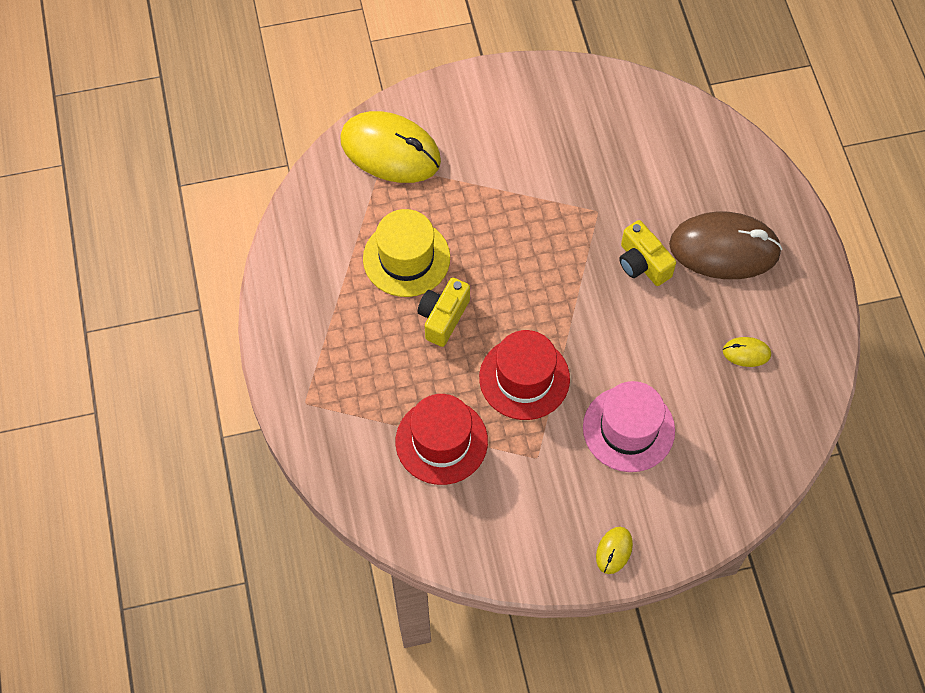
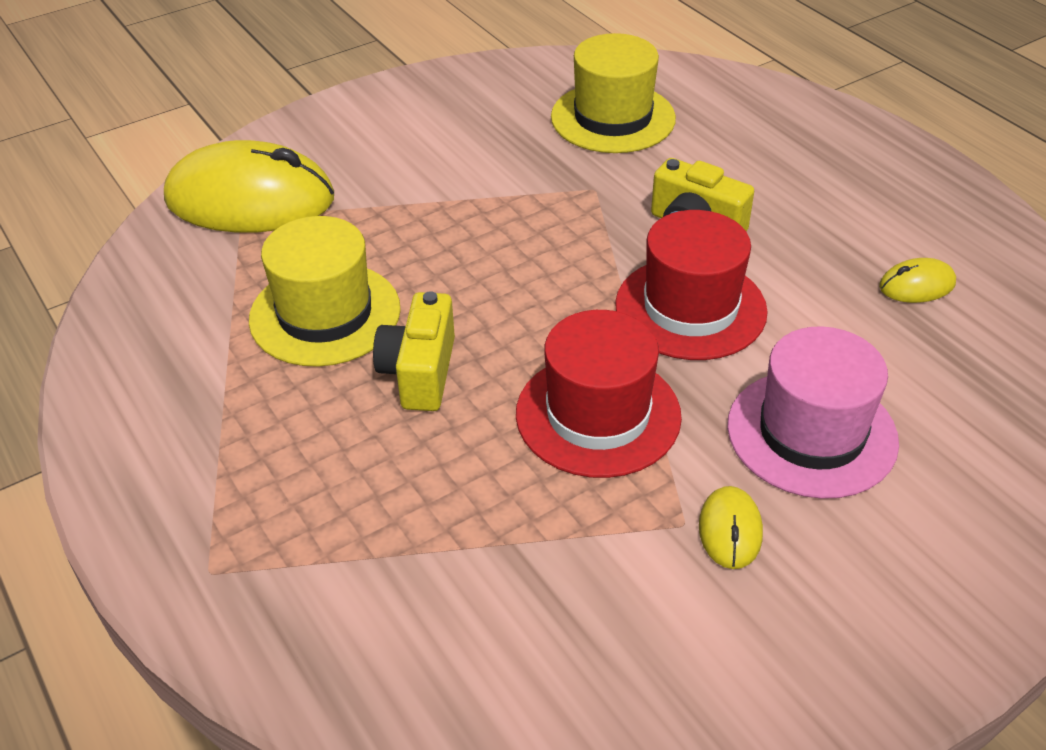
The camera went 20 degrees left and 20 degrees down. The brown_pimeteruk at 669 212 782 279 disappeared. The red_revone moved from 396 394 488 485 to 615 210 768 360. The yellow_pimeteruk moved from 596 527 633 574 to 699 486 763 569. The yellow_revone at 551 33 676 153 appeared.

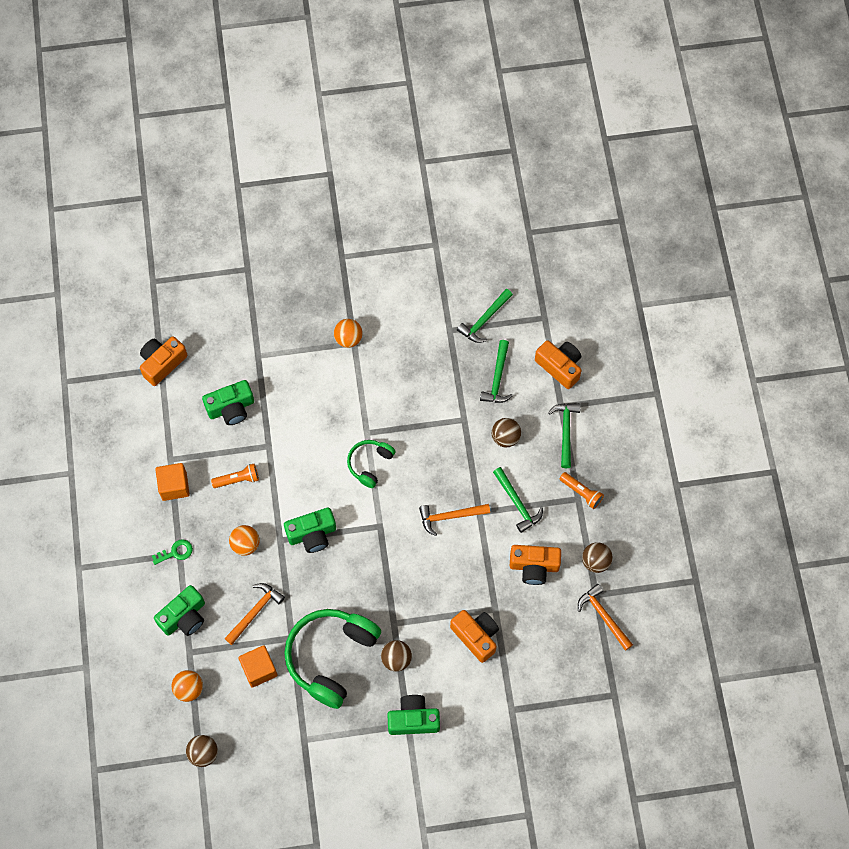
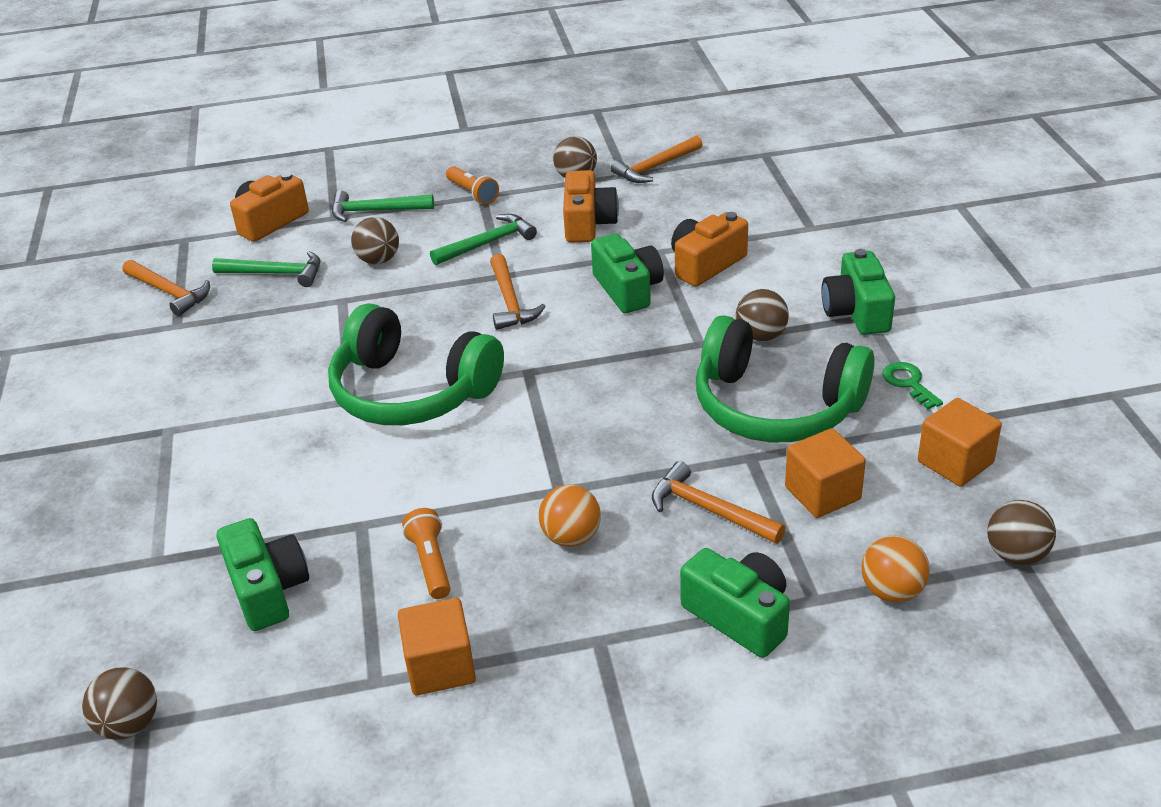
The camera went 90 degrees left and 30 degrees down. The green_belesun at 457 289 513 343 became the orange_belesun at 123 260 210 316. The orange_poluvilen at 334 319 363 348 disappeared. The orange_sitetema at 140 336 187 386 was replaced by the brown_poluvilen at 82 667 157 740. The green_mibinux at 347 440 396 488 changed to 1.92 times the size. The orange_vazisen at 559 472 604 509 turned 105 degrees clockwise. The green_sitetema moved from 284 507 336 553 to 591 234 664 313. The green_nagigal moved from 152 539 193 565 to 883 362 943 409. The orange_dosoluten at 918 398 1002 487 appeared.

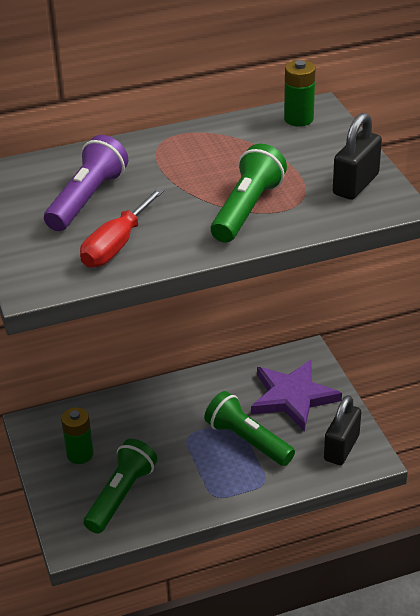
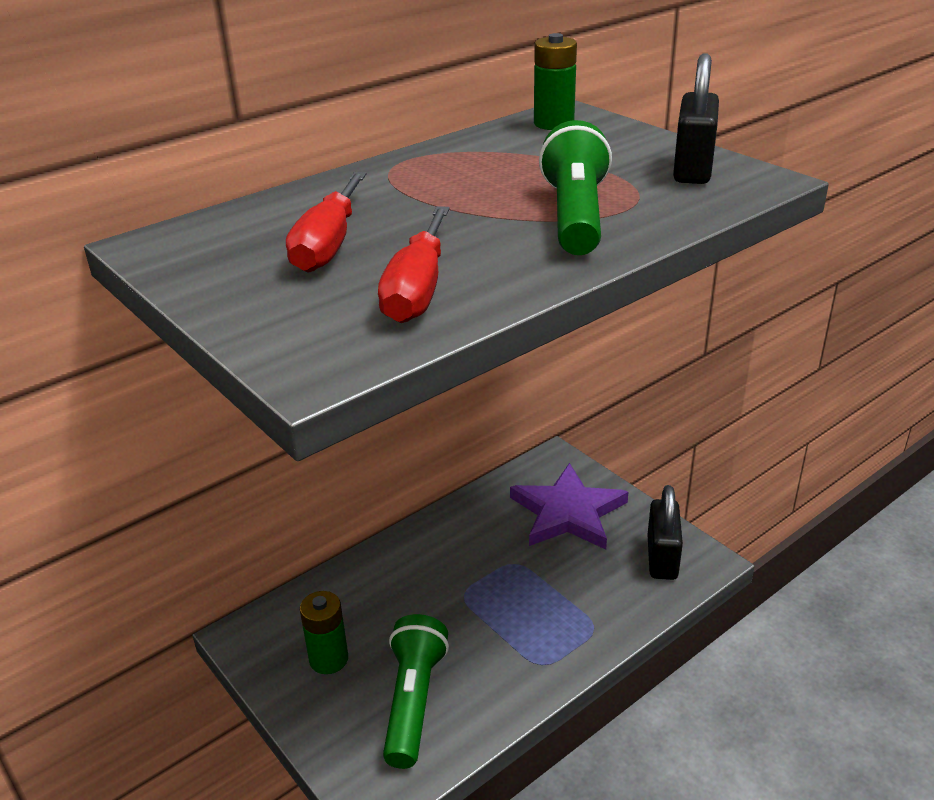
The camera went 20 degrees left and 5 degrees down. The purple_vazisen at 44 135 128 231 was replaced by the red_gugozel at 286 172 367 272. The green_vazisen at 204 391 295 466 disappeared.

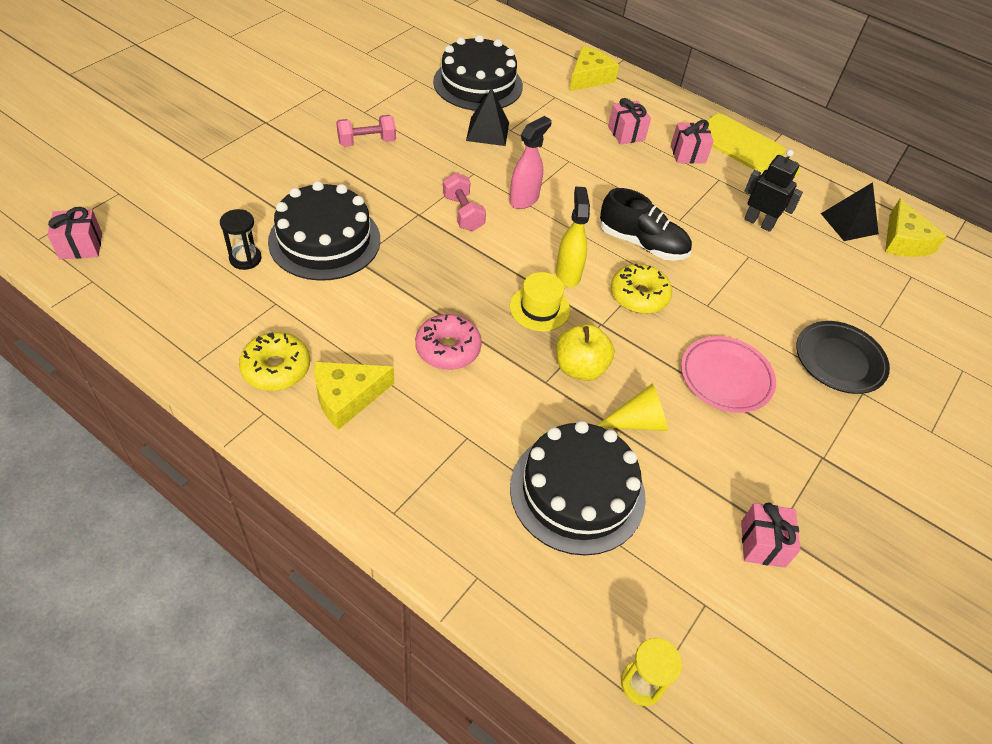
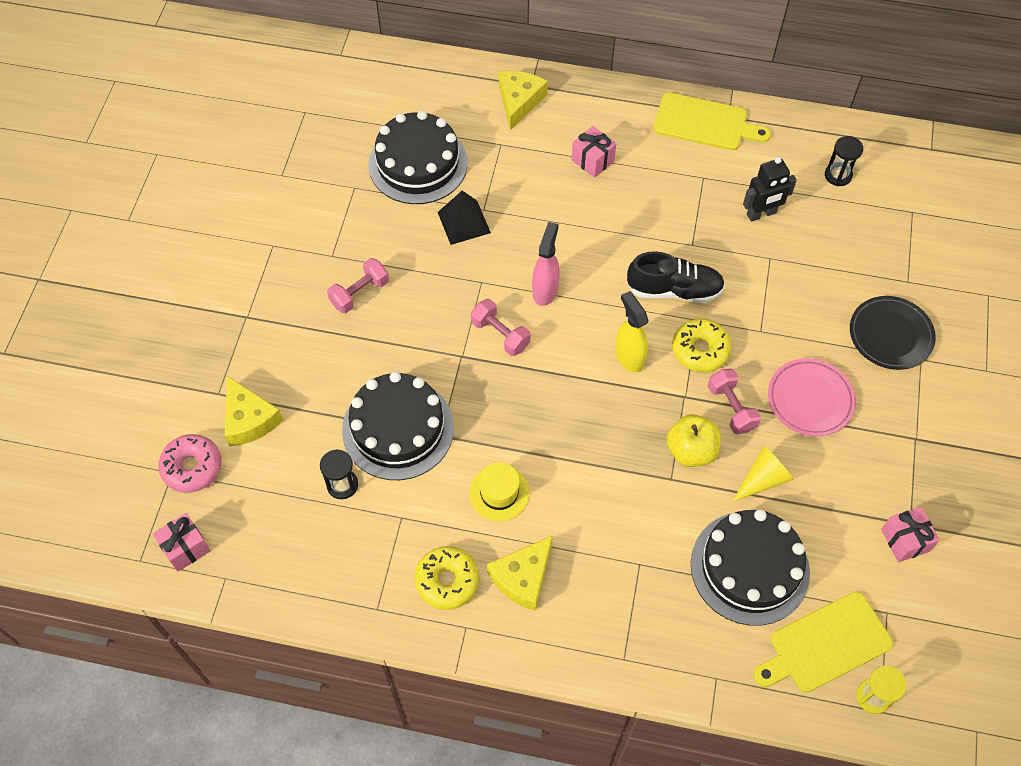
The camera went 20 degrees left and 10 degrees up. The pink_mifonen at 671 120 714 163 disappeared. The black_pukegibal at 744 150 803 232 turned 150 degrees clockwise. The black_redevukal at 821 182 879 241 was replaced by the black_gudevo at 825 136 863 186. The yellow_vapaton moved from 885 199 947 257 to 225 376 283 446. The yellow_revone moved from 510 272 570 331 to 469 462 530 521. The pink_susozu moved from 415 314 482 370 to 158 434 221 493. The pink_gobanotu at 708 369 761 434 appeared. The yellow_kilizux at 753 592 893 692 appeared.

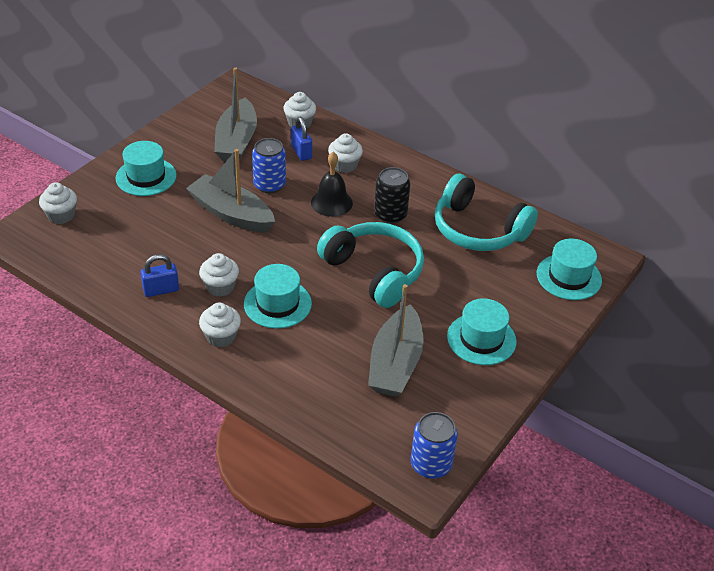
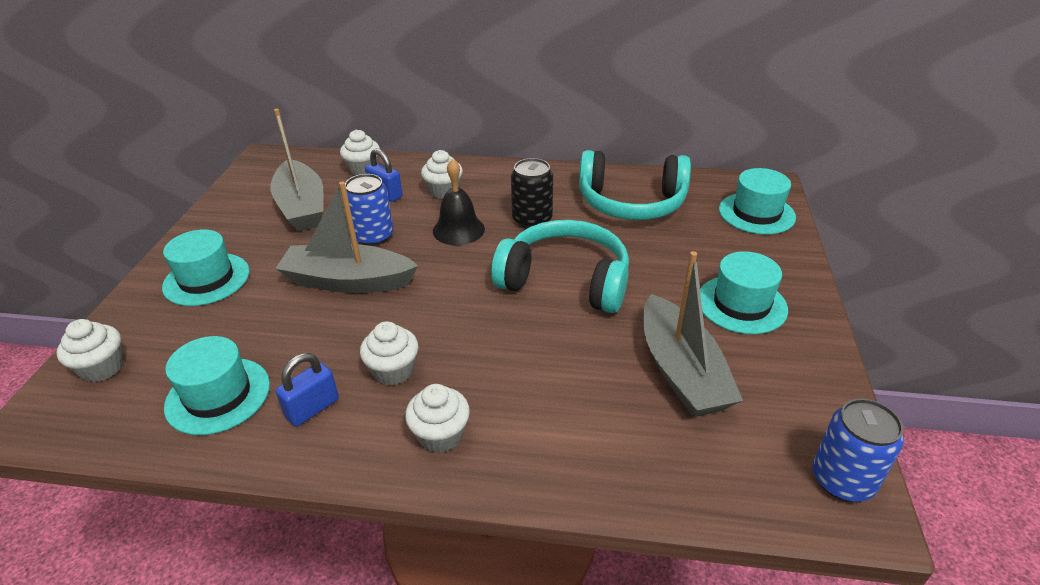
The camera went 25 degrees left and 5 degrees down. The turquoise_revone moved from 244 264 312 329 to 164 336 270 435.

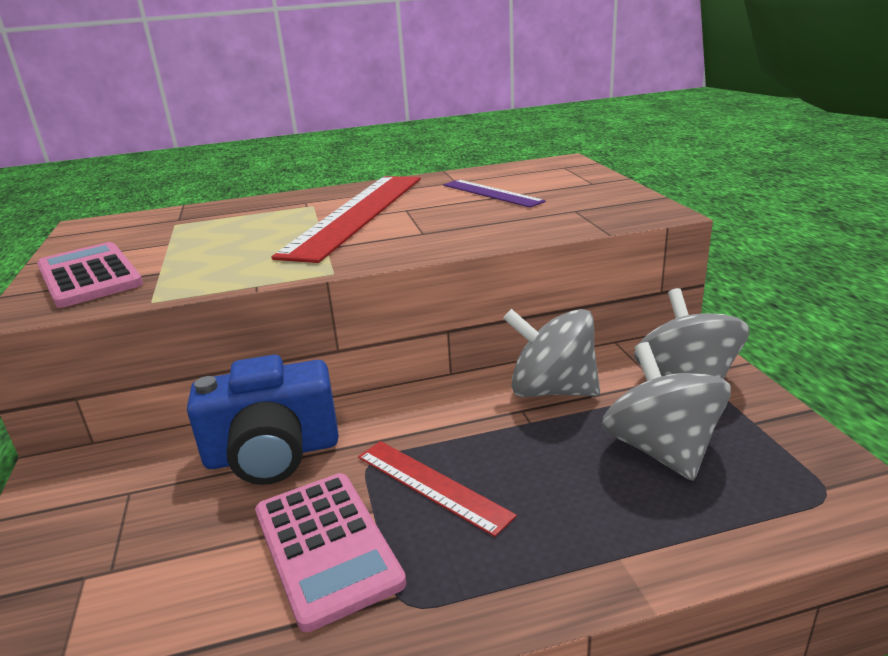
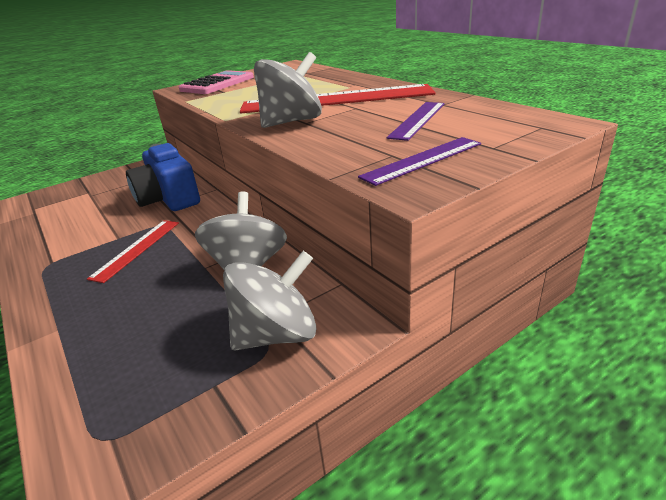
The camera went 70 degrees right and 5 degrees up. The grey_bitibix moved from 602 342 731 481 to 254 52 322 128. The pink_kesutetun at 255 473 406 632 disappeared. The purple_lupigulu at 358 137 481 186 appeared.

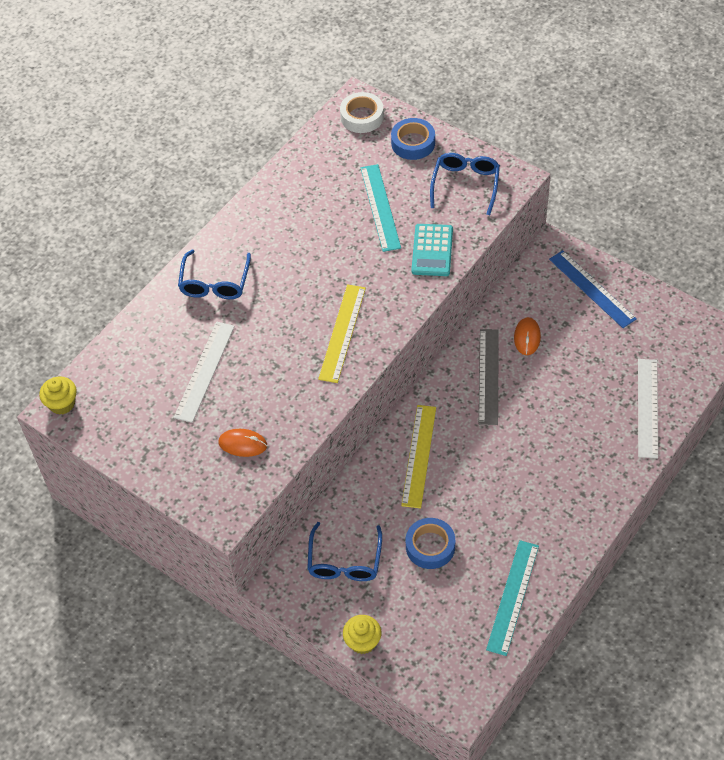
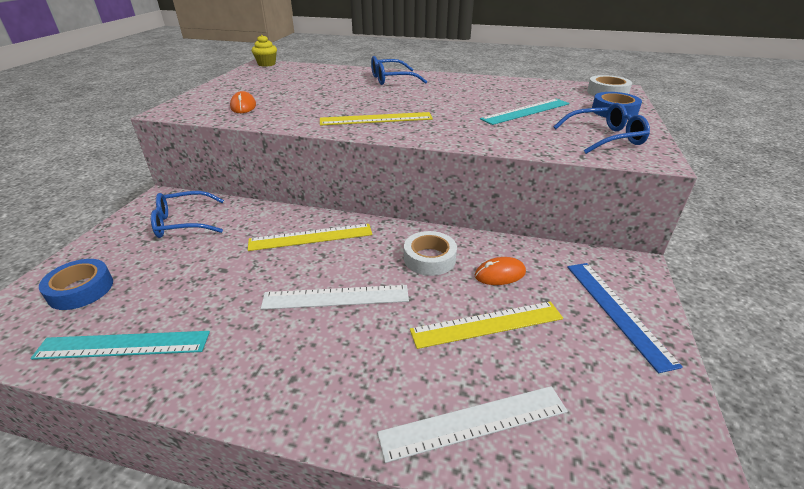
The camera went 65 degrees right and 20 degrees down. The turquoise_kesutetun at 411 224 453 276 disappeared. The blue_lupigulu at 549 250 637 328 turned 45 degrees counterclockwise. The white_lupigulu moved from 174 322 235 423 to 261 285 409 310. The grey_lupigulu at 479 329 499 425 was replaced by the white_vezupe at 404 231 457 276. The blue_vezupe moved from 406 518 455 569 to 39 259 113 310. The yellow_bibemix at 343 615 381 654 disappeared. The yellow_lupigulu at 410 301 563 349 appeared.

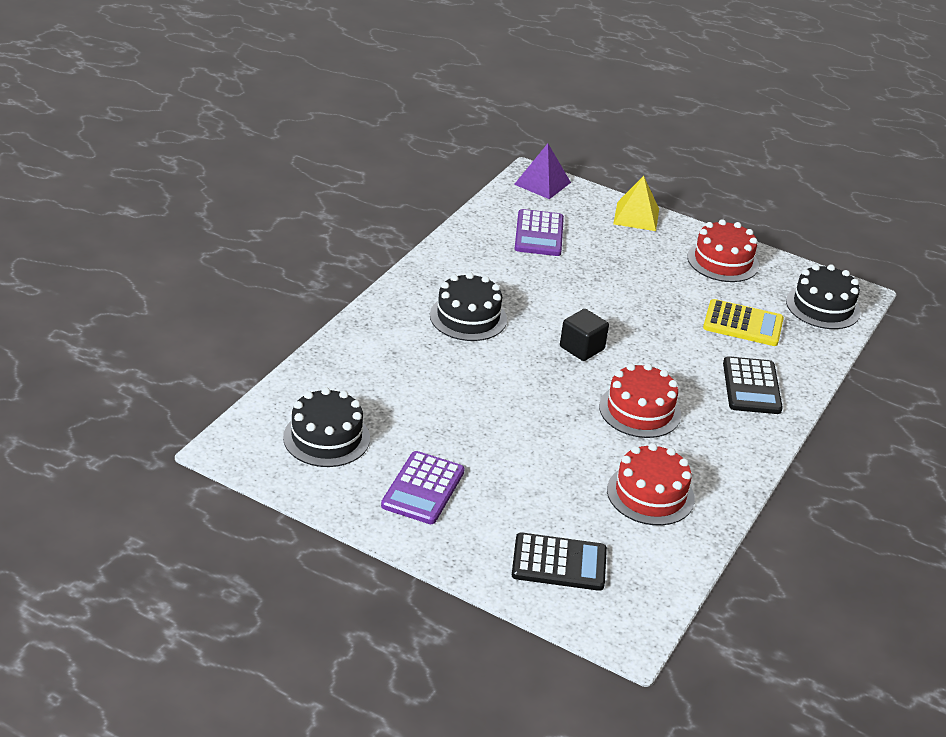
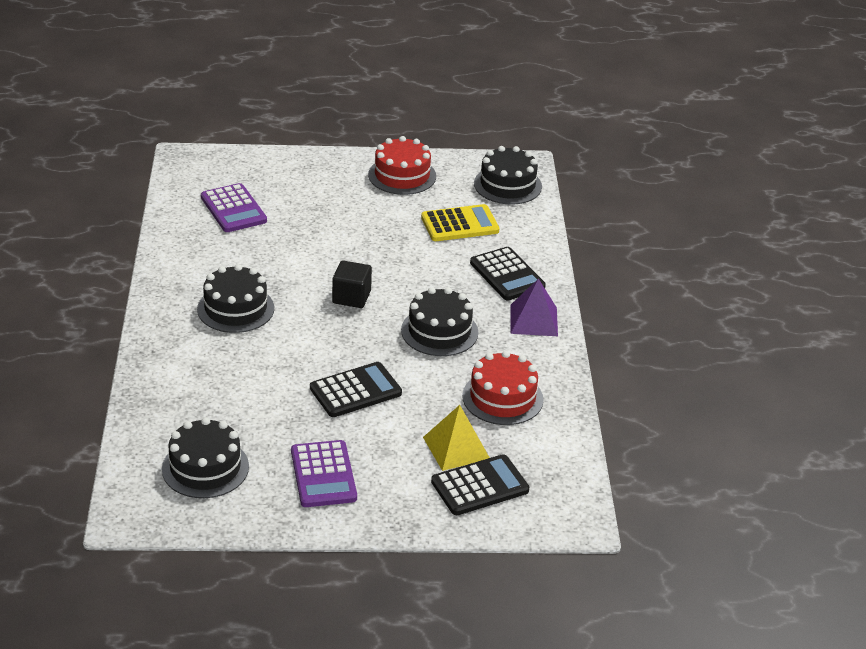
The camera went 30 degrees left and 0 degrees up. The purple_redevukal moved from 514 143 571 199 to 510 279 558 336. The yellow_redevukal moved from 613 176 659 231 to 423 405 490 471. The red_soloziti at 599 363 681 438 became the black_soloziti at 401 287 478 356. The black_kesutetun at 310 362 402 417 appeared.

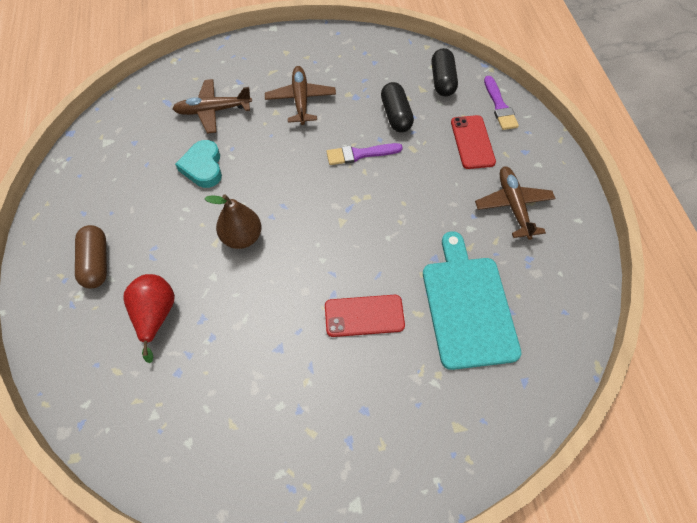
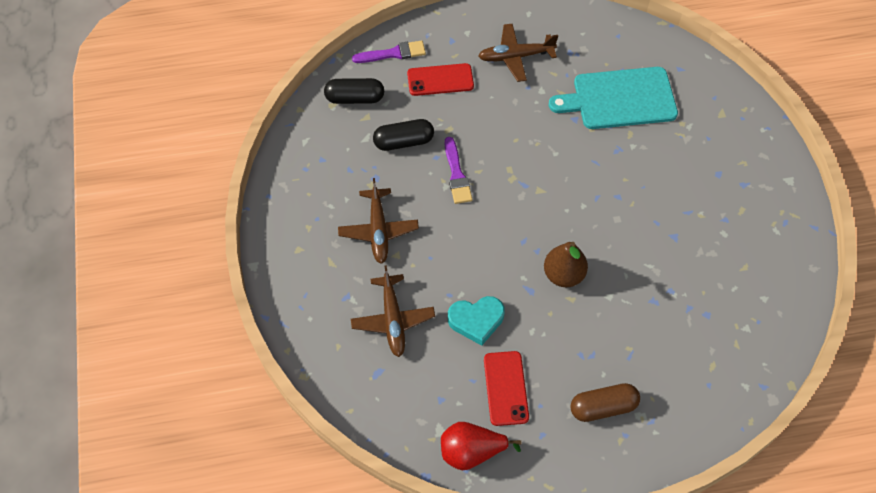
The camera went 90 degrees left and 0 degrees up. The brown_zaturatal at 265 66 336 125 turned 90 degrees counterclockwise. The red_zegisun moved from 123 274 175 363 to 441 422 522 470. The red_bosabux moved from 325 295 405 337 to 484 351 529 426.

